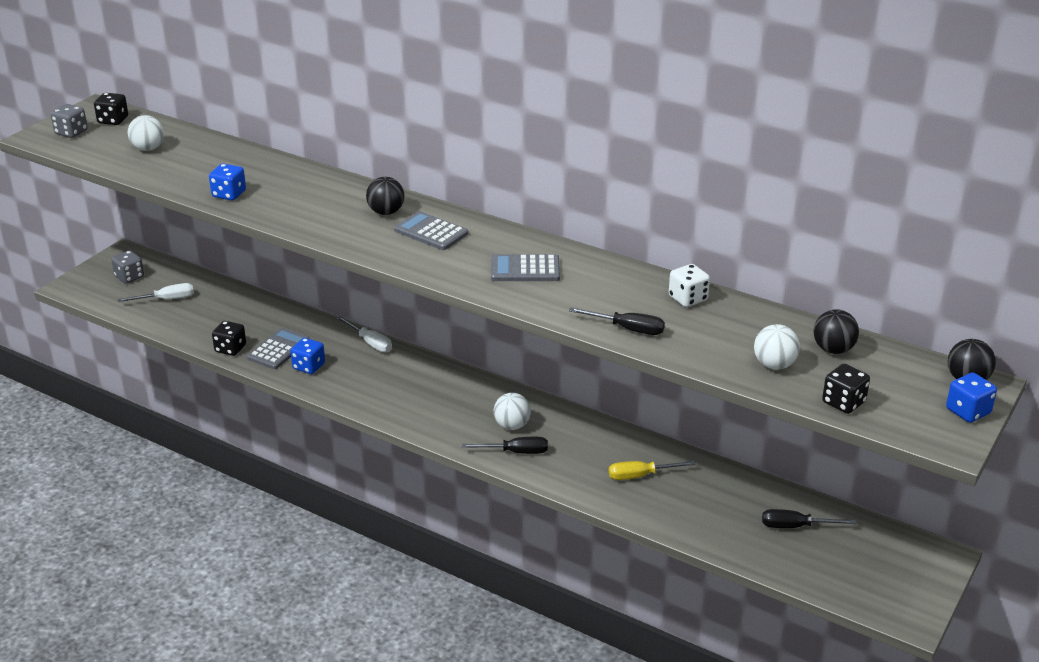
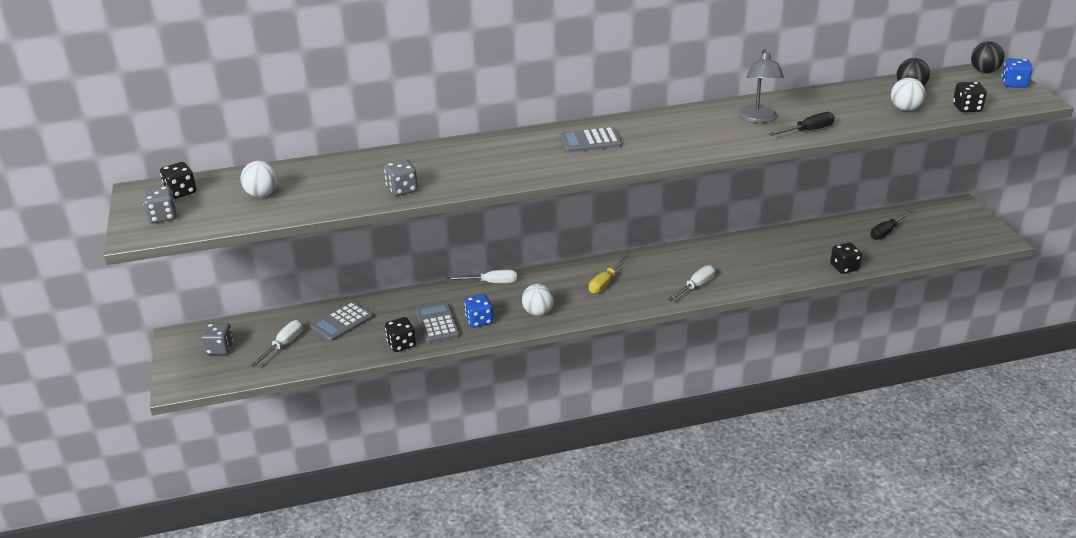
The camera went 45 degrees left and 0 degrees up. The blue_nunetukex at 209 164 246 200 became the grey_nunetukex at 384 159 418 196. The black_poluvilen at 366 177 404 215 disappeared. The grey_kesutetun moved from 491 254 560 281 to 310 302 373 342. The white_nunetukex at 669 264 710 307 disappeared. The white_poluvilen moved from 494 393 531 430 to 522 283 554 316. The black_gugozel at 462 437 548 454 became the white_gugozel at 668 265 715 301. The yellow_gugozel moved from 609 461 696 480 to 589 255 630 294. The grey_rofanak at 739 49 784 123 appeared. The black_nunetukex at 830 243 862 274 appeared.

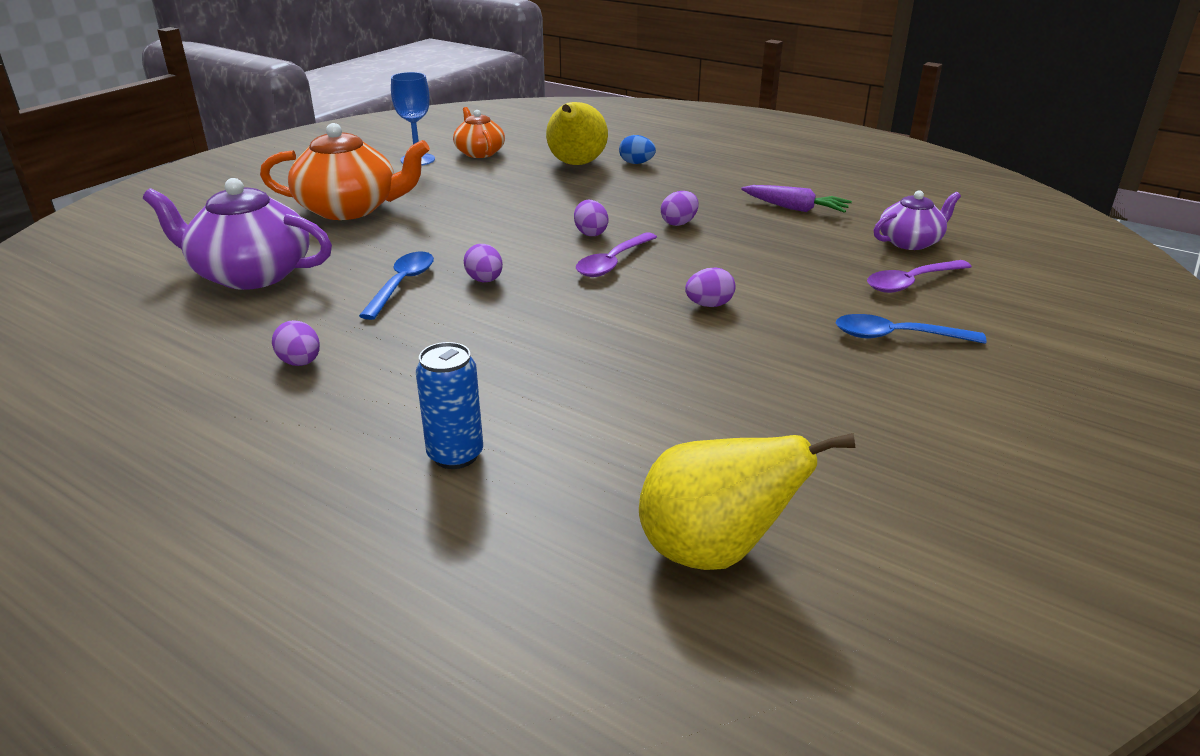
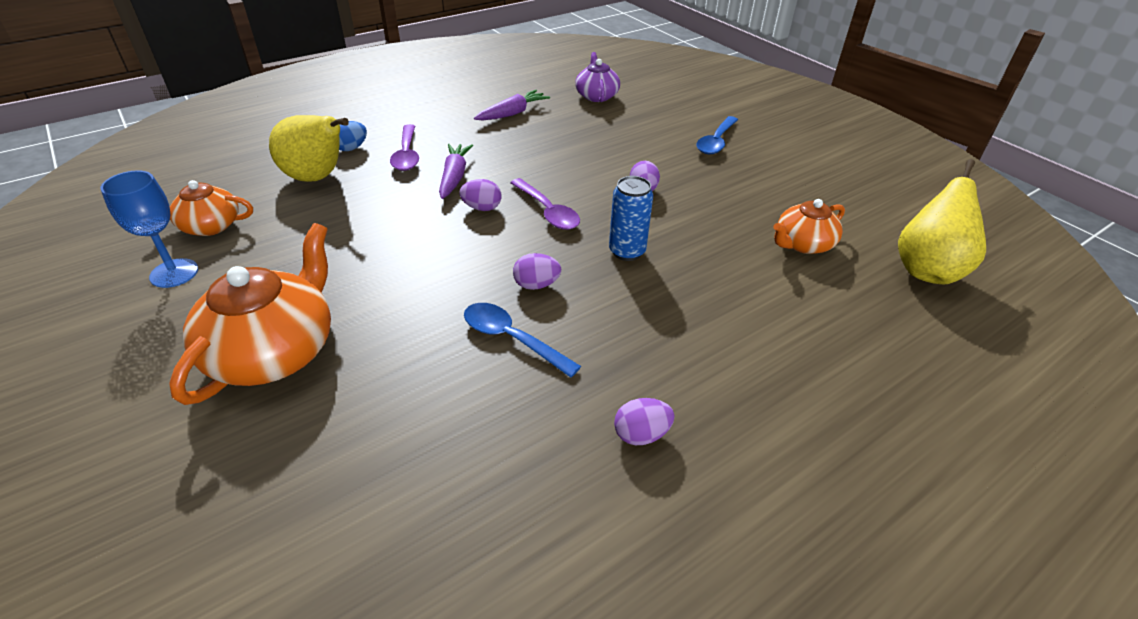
The camera went 70 degrees left and 10 degrees up. The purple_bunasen at 143 178 332 290 disappeared. The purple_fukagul at 661 191 699 226 disappeared. The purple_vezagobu moved from 867 260 972 293 to 390 124 419 171. The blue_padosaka moved from 416 342 483 469 to 609 176 653 261. The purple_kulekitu at 439 144 473 199 appeared. The orange_bunasen at 773 199 845 254 appeared.

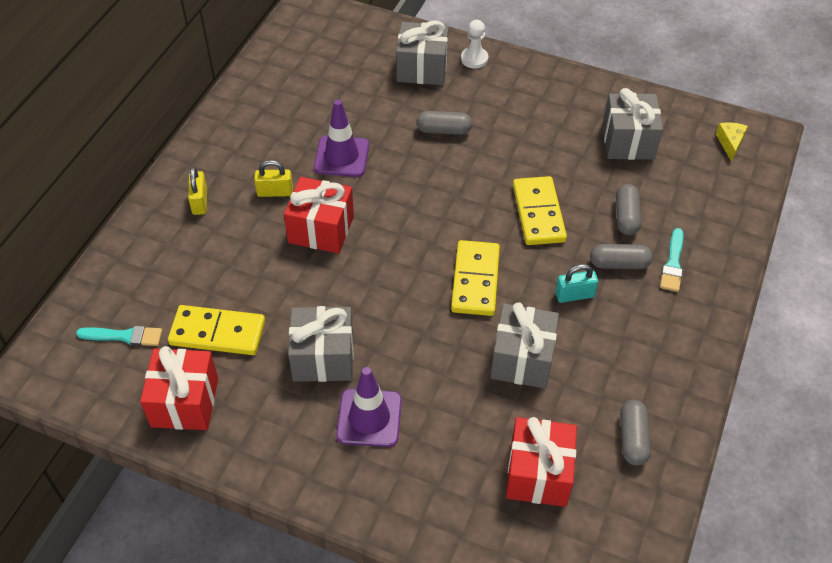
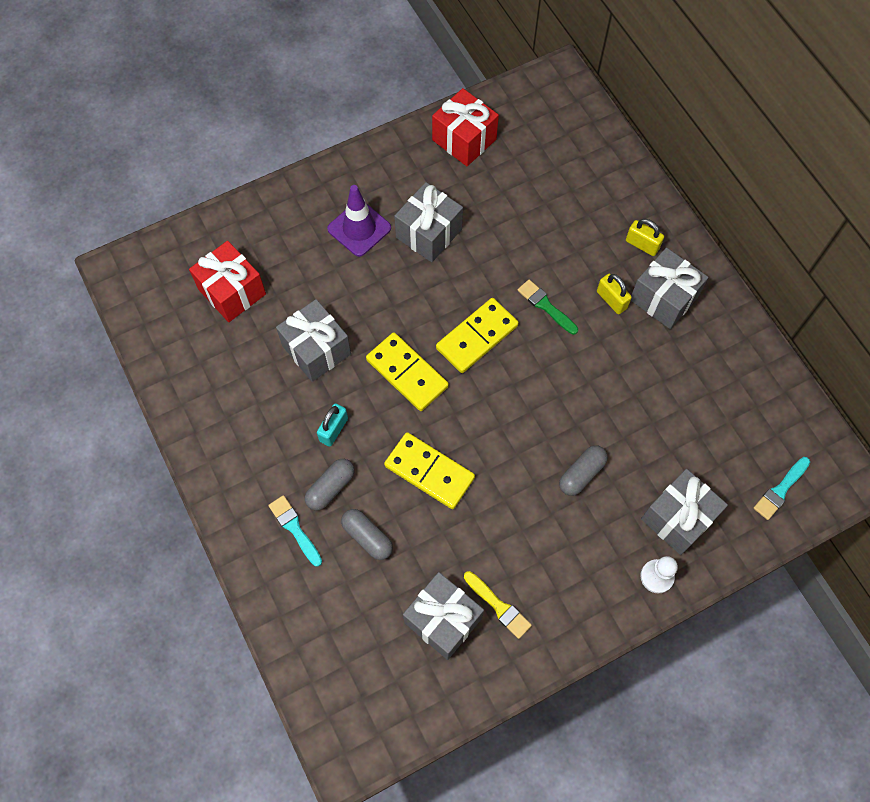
The camera went 130 degrees right and 15 degrees up. The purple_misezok at 314 100 369 177 disappeared. The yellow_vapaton at 716 123 748 162 disappeared. The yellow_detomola at 254 160 293 197 turned 75 degrees counterclockwise. The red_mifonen at 284 177 354 253 was replaced by the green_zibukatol at 517 280 578 335. The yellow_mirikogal moved from 168 305 265 355 to 436 298 519 373. The turquoise_zibukatol moved from 76 326 162 346 to 753 457 810 520. The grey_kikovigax at 620 400 651 465 disappeared. The grey_mifonen at 631 248 708 329 appeared. The yellow_zibukatol at 464 571 532 639 appeared.

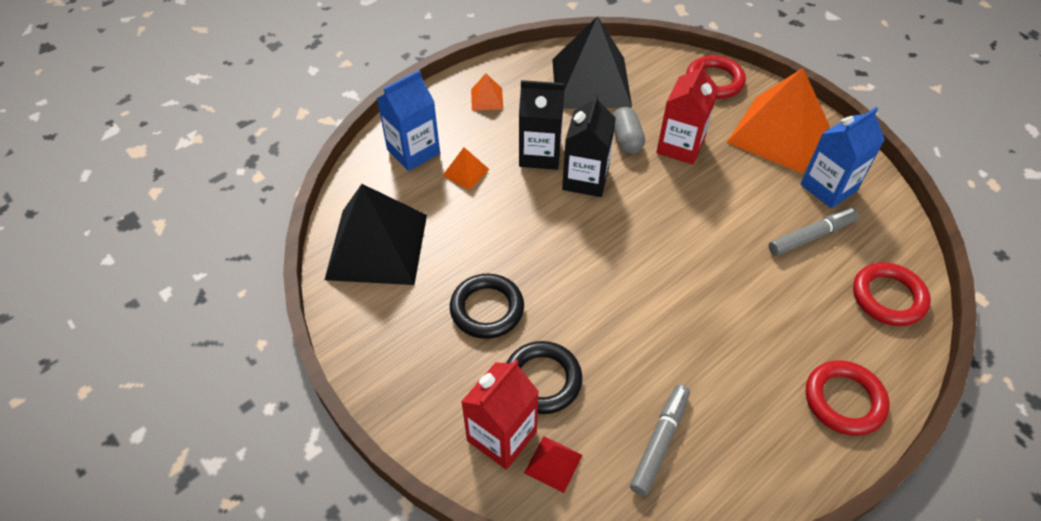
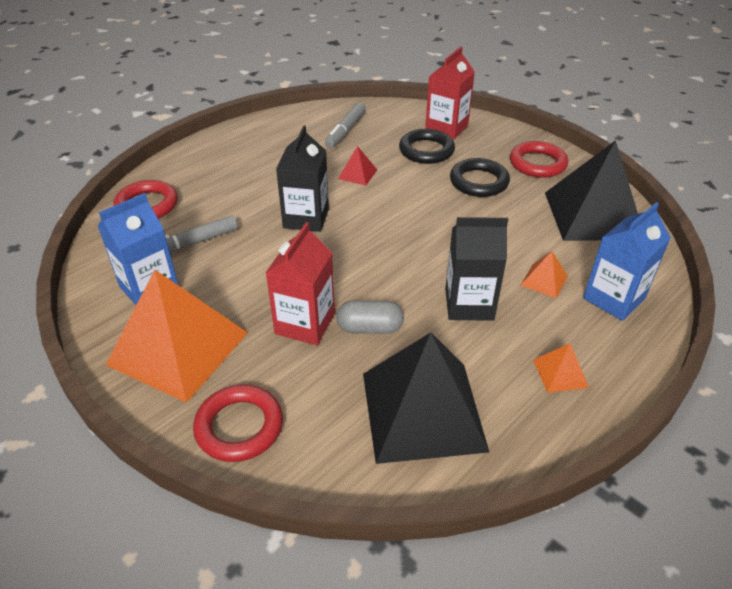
The camera went 175 degrees right and 10 degrees down. The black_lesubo moved from 562 93 616 197 to 276 125 329 232. The grey_kikovigax at 613 107 645 154 turned 75 degrees counterclockwise. The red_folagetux moved from 806 360 890 436 to 510 141 568 178. The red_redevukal moved from 524 436 583 493 to 338 146 377 186.

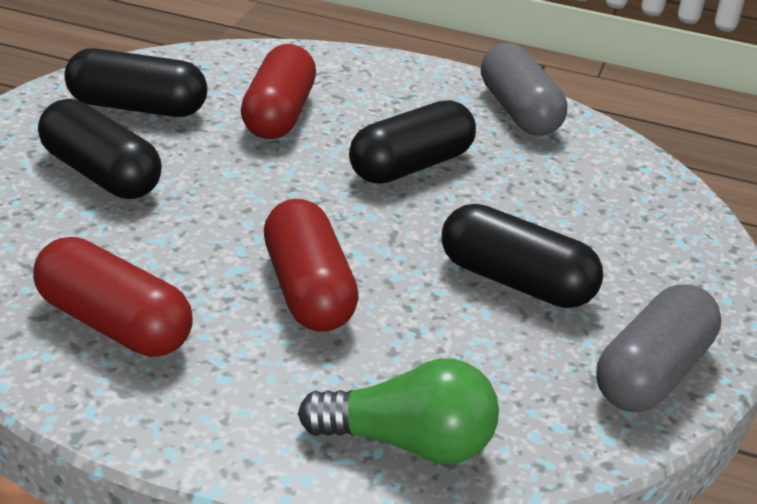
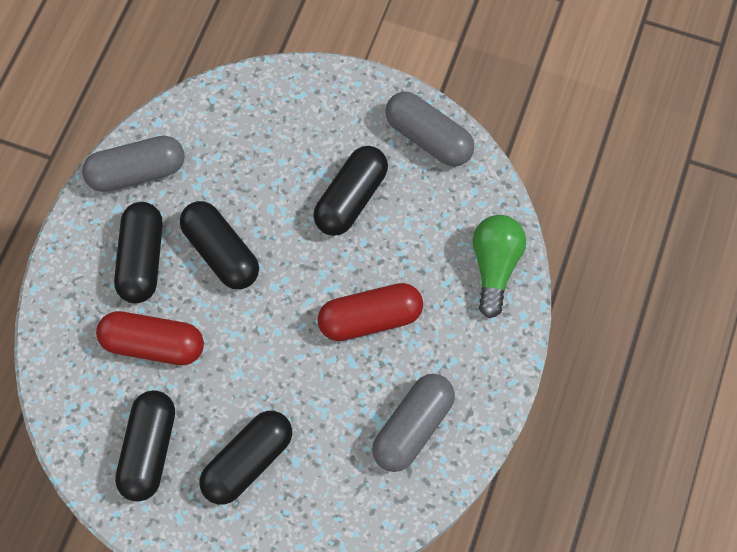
The camera went 85 degrees left and 35 degrees up. The red_kikovigax at 33 237 193 357 became the grey_kikovigax at 372 374 455 472. The black_kikovigax at 114 202 163 303 appeared.

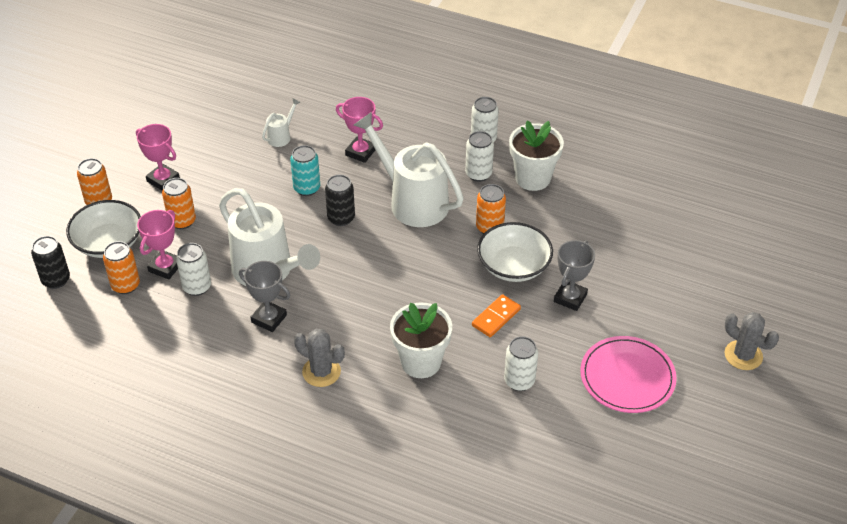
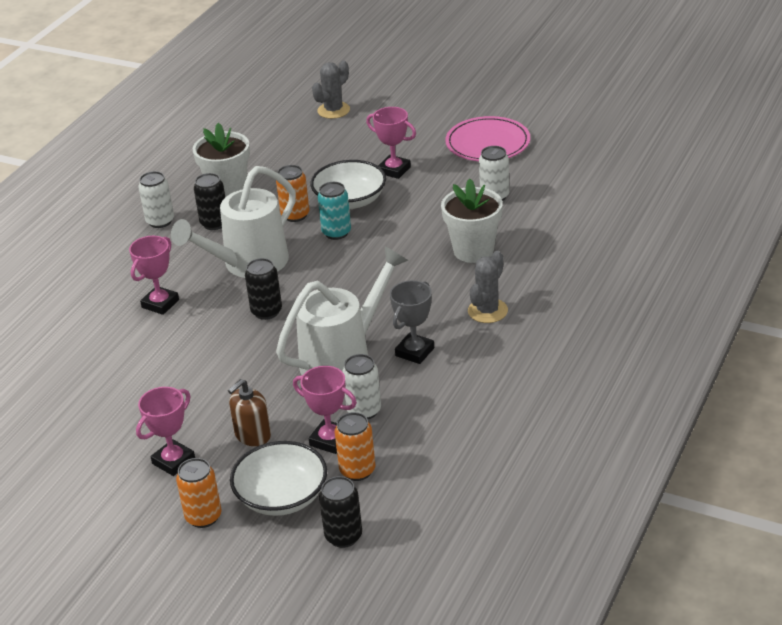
The camera went 85 degrees left and 10 degrees down. The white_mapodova at 262 98 301 147 disappeared. The white_padosaka at 465 131 494 182 became the black_padosaka at 194 173 225 230. The turquoise_padosaka moved from 290 145 320 196 to 318 182 351 240. The orange_padosaka at 162 178 196 229 was replaced by the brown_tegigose at 228 379 271 446. The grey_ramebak at 554 240 595 311 became the pink_ramebak at 366 107 416 179. The orange_mirikogal at 472 294 521 337 disappeared. The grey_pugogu moved from 725 312 779 370 to 312 61 350 119.

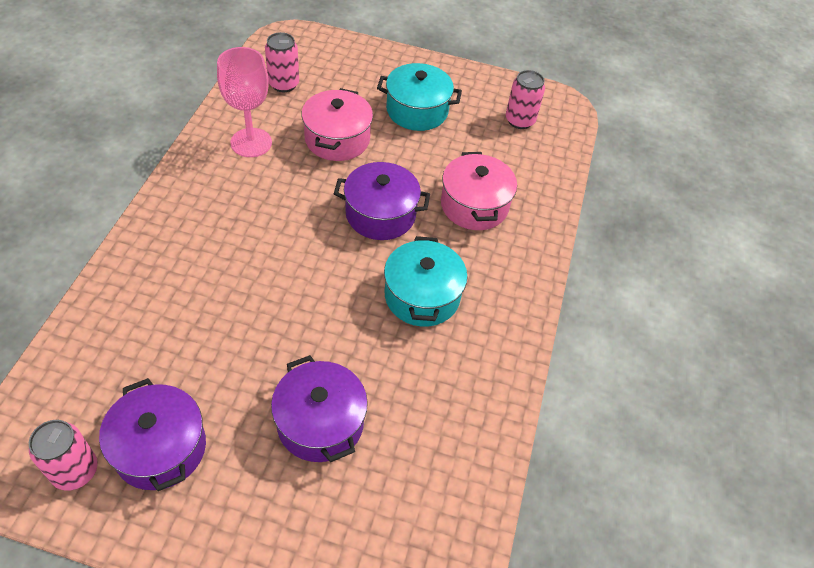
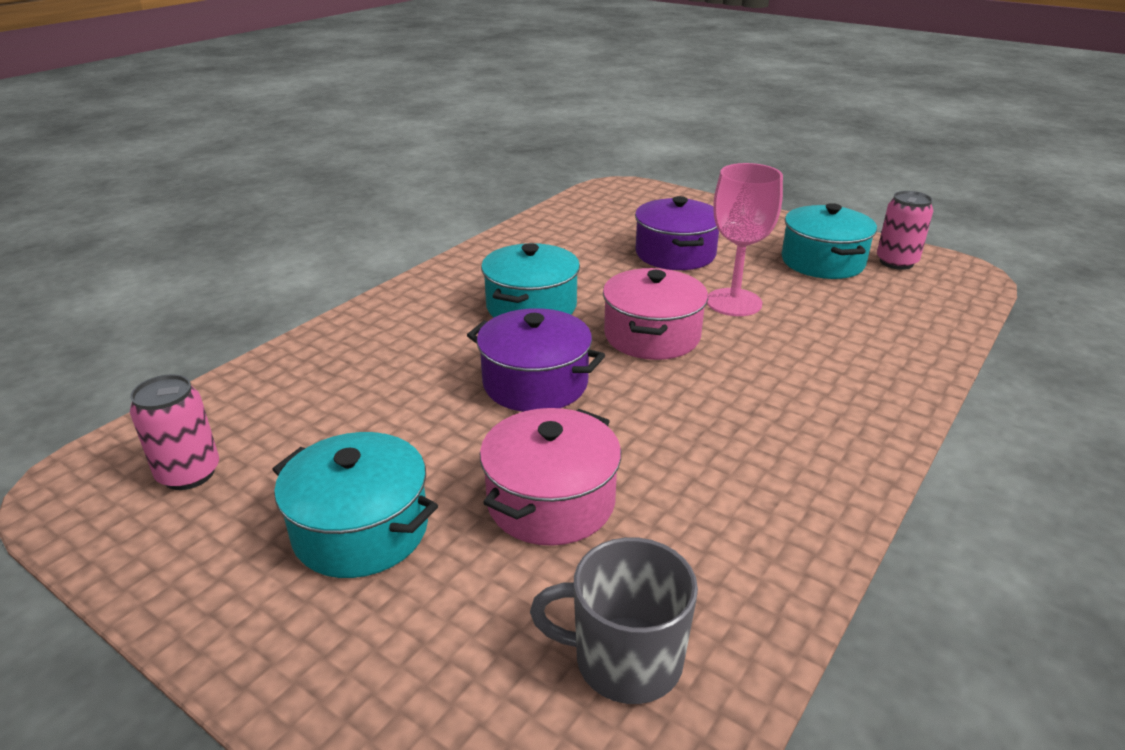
The camera went 155 degrees left and 20 degrees down. The pink_padosaka at 265 32 299 92 was replaced by the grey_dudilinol at 530 537 698 704. The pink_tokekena moved from 217 47 272 157 to 707 163 783 316. The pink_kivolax moved from 441 152 517 230 to 603 268 708 360. The purple_kivolax at 99 378 206 491 became the turquoise_kivolax at 782 203 877 279.

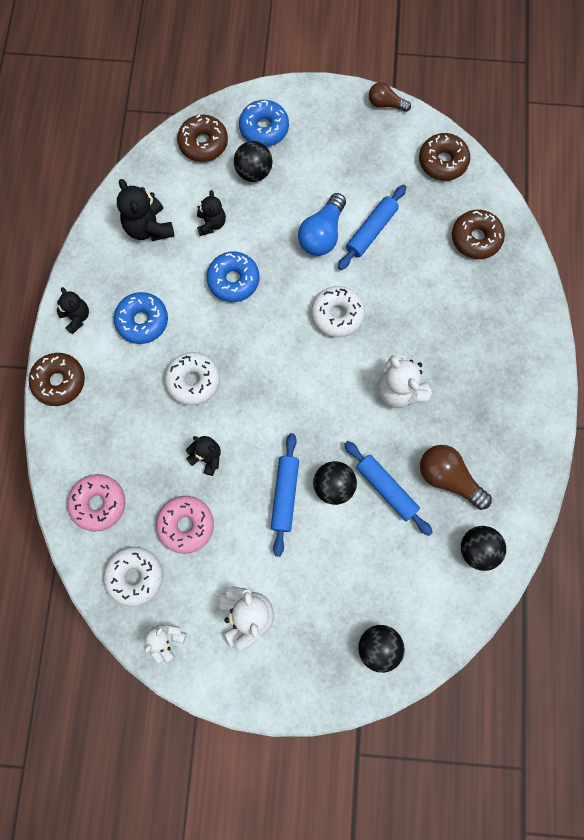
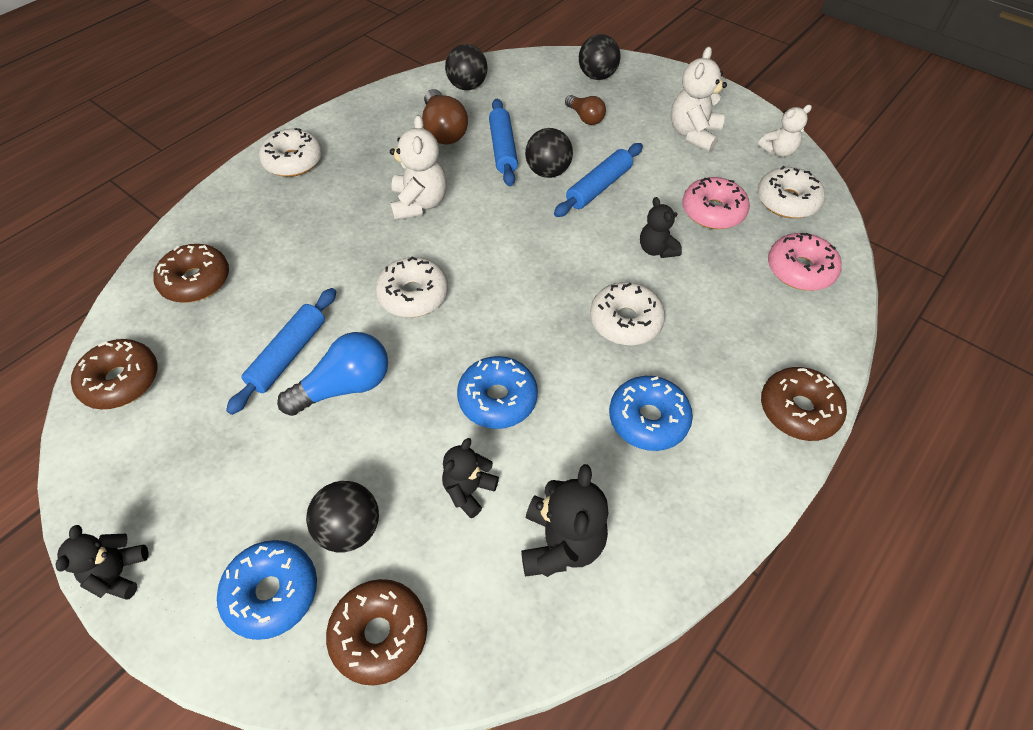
The camera went 145 degrees left and 20 degrees down. The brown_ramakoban moved from 369 82 411 112 to 565 95 606 125. The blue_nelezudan at 338 185 406 270 turned 45 degrees counterclockwise. The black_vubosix moved from 57 287 89 335 to 56 525 148 599. The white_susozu at 259 128 322 177 appeared.

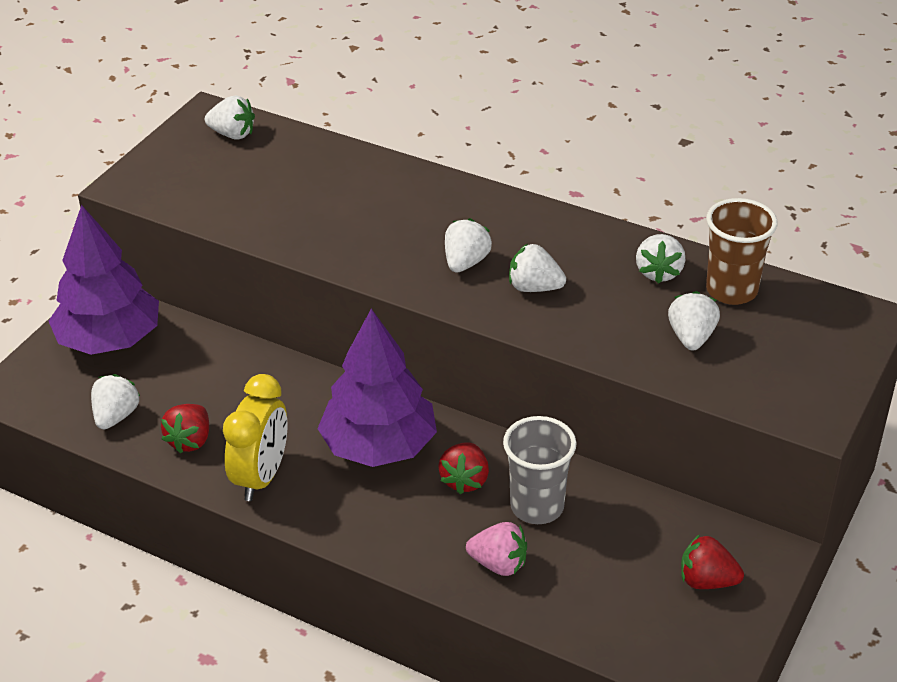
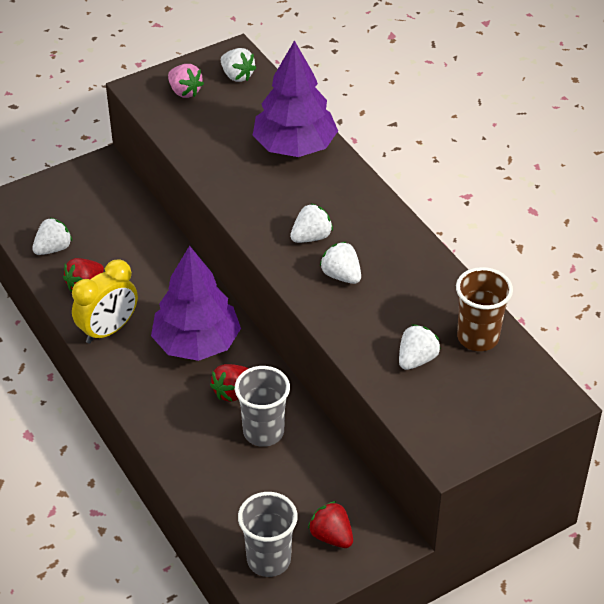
The camera went 30 degrees right and 5 degrees up. The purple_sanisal moved from 49 205 159 355 to 252 40 338 157. The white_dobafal at 636 234 685 284 disappeared. The pink_dobafal moved from 466 522 527 576 to 168 64 204 98. The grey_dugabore at 238 492 298 577 appeared.

